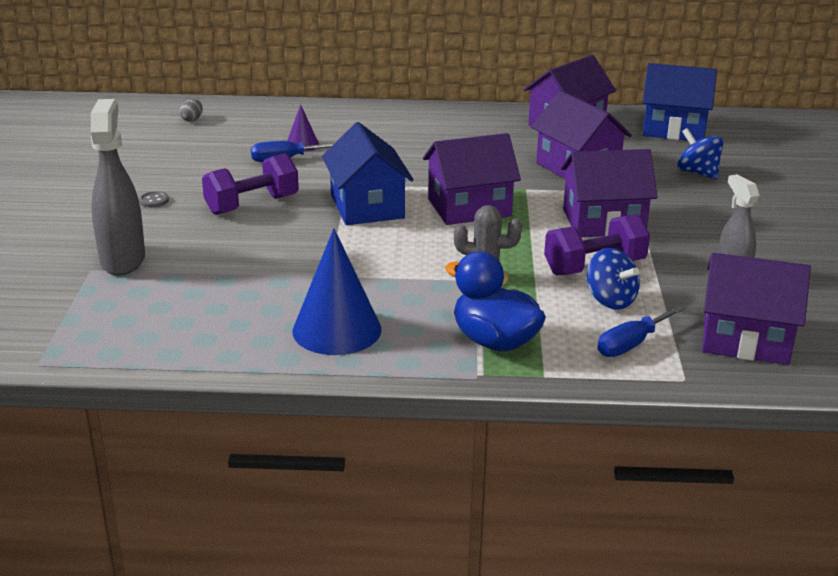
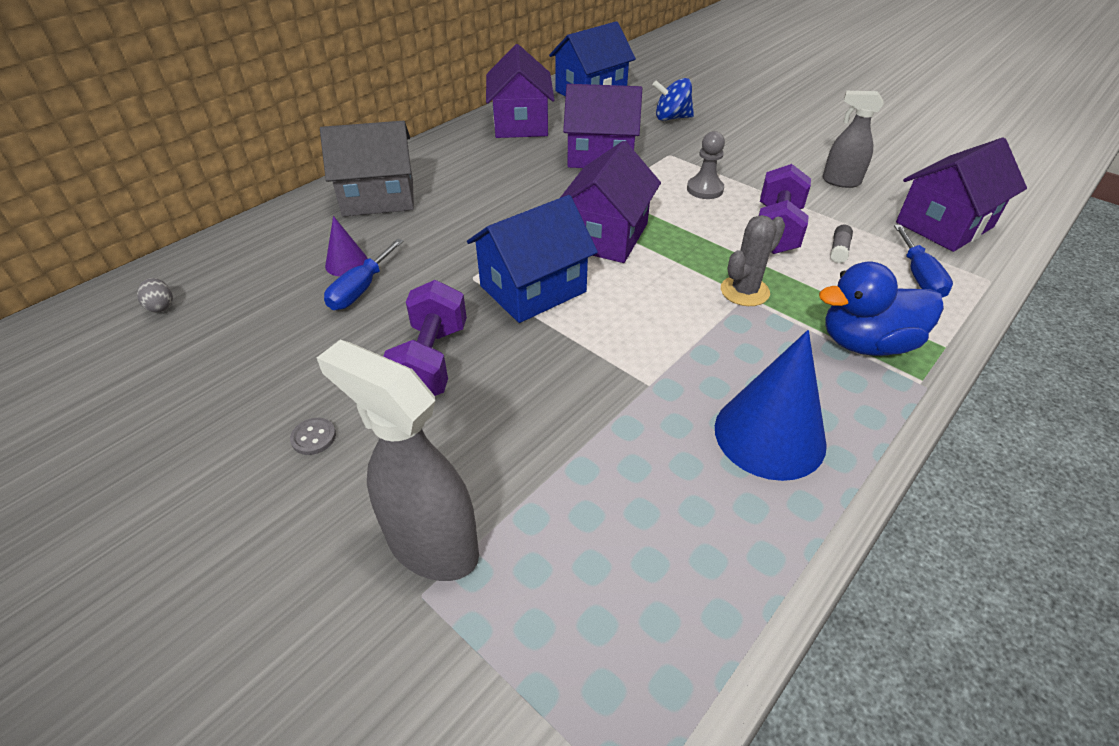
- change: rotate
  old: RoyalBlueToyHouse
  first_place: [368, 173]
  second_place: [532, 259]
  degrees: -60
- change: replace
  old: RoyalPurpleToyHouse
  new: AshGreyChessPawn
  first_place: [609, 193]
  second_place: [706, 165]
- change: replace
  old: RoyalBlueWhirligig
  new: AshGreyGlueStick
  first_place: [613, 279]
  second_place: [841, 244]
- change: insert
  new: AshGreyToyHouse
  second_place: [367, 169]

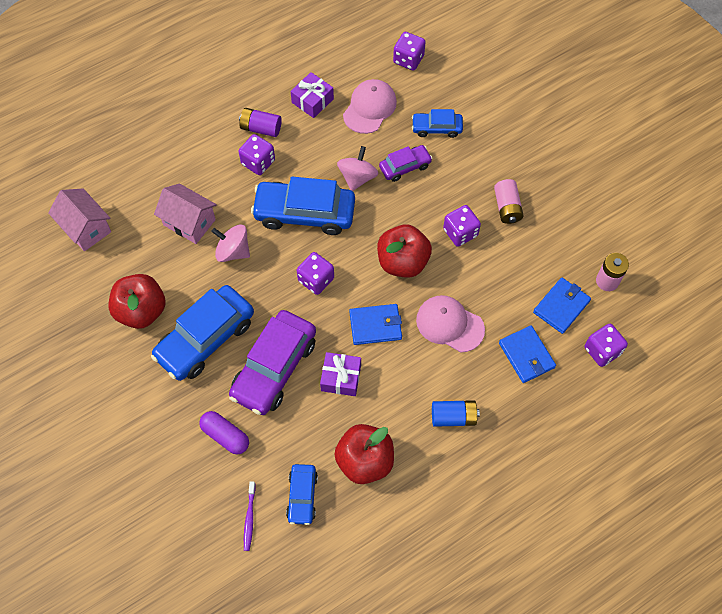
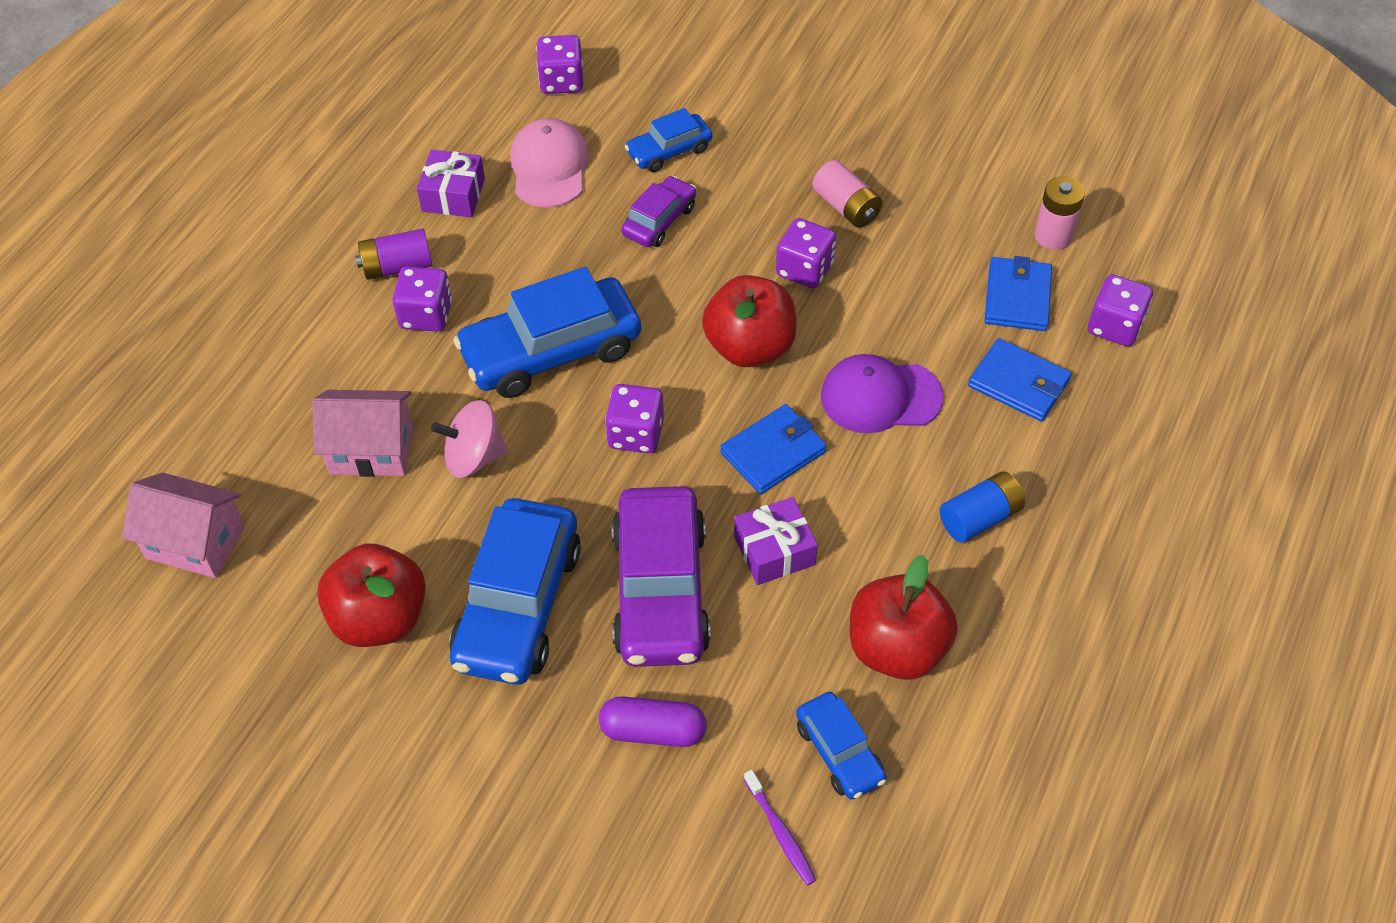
- change: delete
  old: RosePinkWhirligig
  first_place: [357, 168]
- change: recolor
  old: RosePinkPeakedCap
  new: RoyalPurplePeakedCap
  first_place: [450, 324]
  second_place: [882, 393]

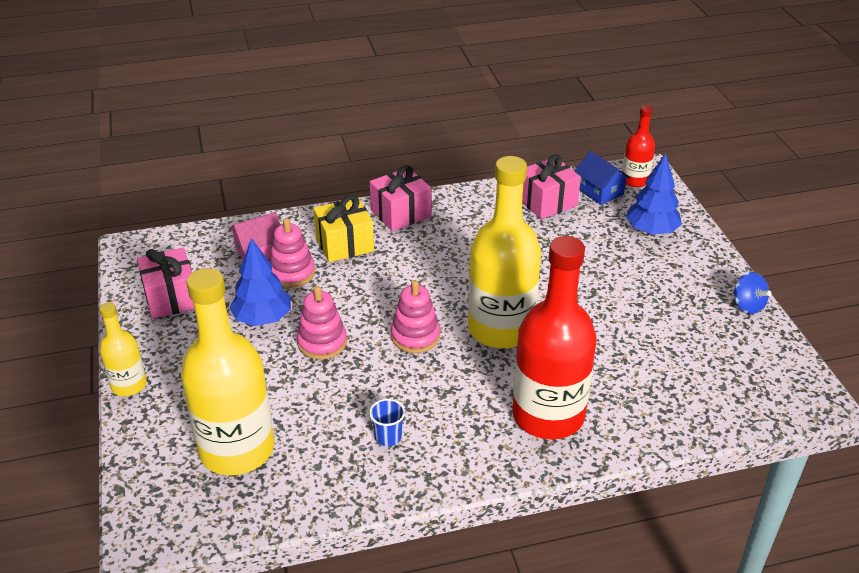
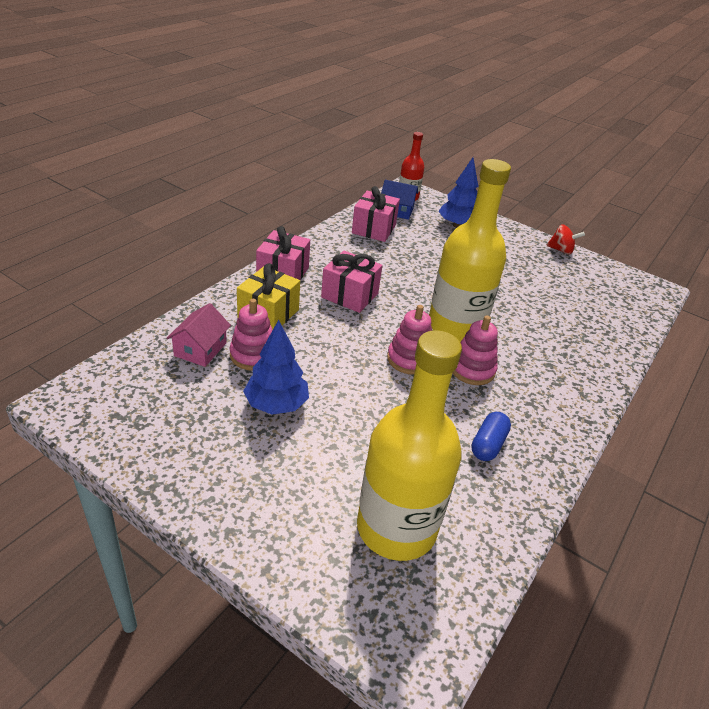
- change: delete
  old: RedBottle
  first_place: [554, 338]
- change: move
  old: RosePinkGift
  first_place: [165, 283]
  second_place: [351, 282]
- change: recolor
  old: RoyalBlueWhirligig
  new: RedWhirligig
  first_place: [752, 293]
  second_place: [565, 239]
- change: move
  old: RosePinkStackingToy
  first_place: [322, 322]
  second_place: [475, 350]
- change: delete
  old: GoldenBottle
  first_place: [123, 349]
- change: replace
  old: RoyalBlueTumbler
  new: RoyalBluePill
  first_place: [387, 422]
  second_place: [491, 436]

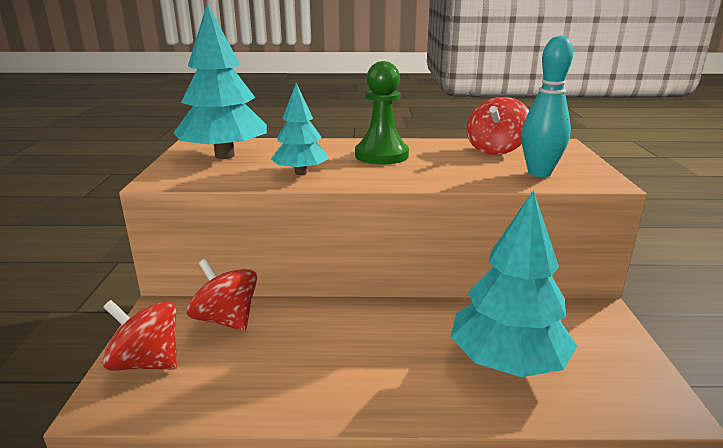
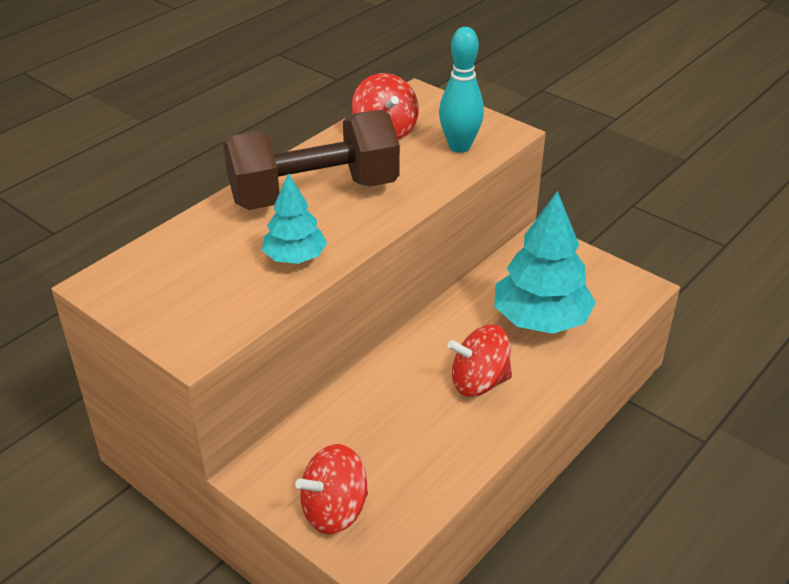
- change: delete
  old: AquaToyTree
  first_place: [220, 81]
- change: replace
  old: LeafGreenChessPawn
  new: RussetHandWeight
  first_place: [382, 112]
  second_place: [311, 160]
- change: move
  old: RedWhirligig
  first_place: [222, 295]
  second_place: [480, 361]

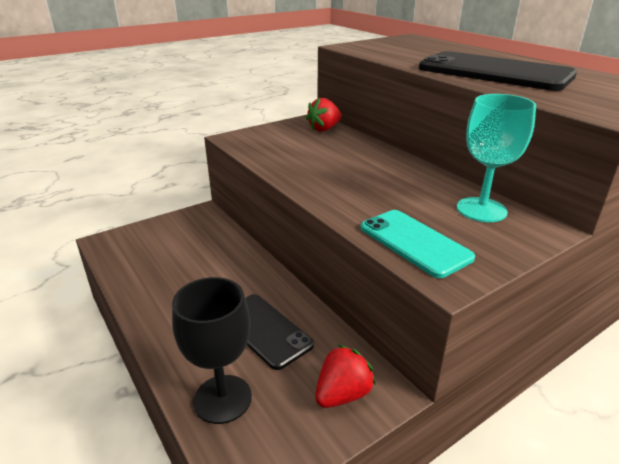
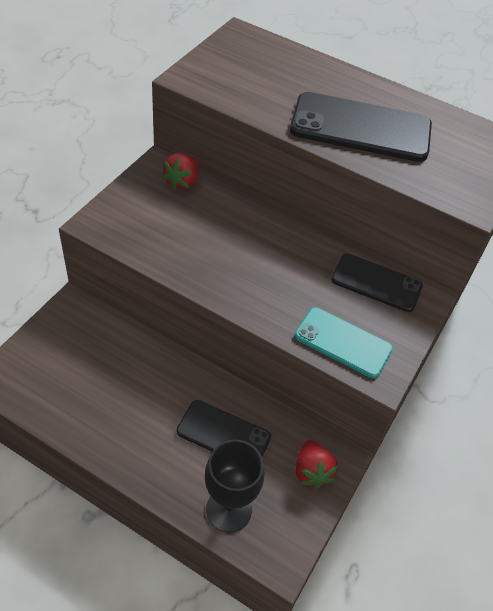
- change: replace
  old: AquaGoblet
  new: JetBlackSmartphone
  first_place: [496, 158]
  second_place: [377, 283]
- change: rotate
  old: RedBerry
  first_place: [345, 376]
  second_place: [316, 464]
  degrees: 150

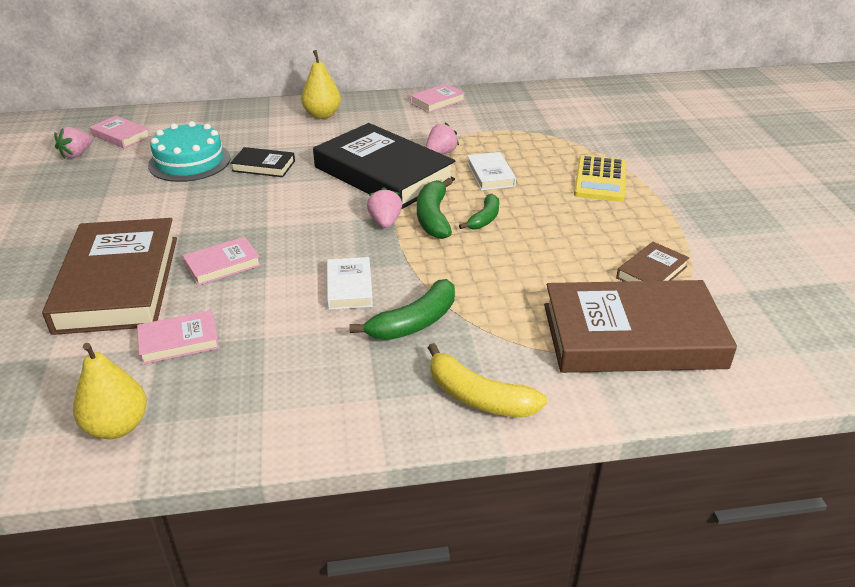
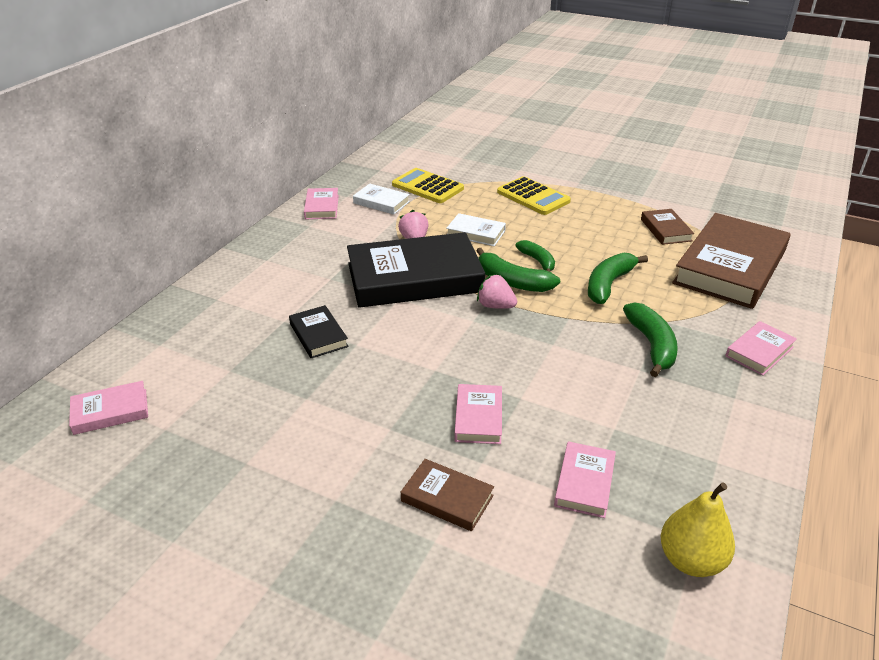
- change: delete
  old: GoldenToyPear
  first_place: [321, 84]
- change: delete
  old: AquaCake
  first_place: [189, 151]
- change: delete
  old: RosePinkBerry
  first_place: [73, 143]
- change: rotate
  old: JetBlackBook
  first_place: [262, 162]
  second_place: [319, 331]
  degrees: -75
- change: resize
  old: RussetBook
  first_place: [109, 276]
  second_place: [447, 495]
  factor: 0.45
- change: move
  old: SnowWhiteBook
  first_place: [350, 283]
  second_place: [381, 199]
- change: replace
  old: GoldenToyBanana
  new: RosePinkBook
  first_place: [487, 380]
  second_place: [761, 348]
- change: insert
  new: GoldenCalculator
  second_place: [428, 185]
- change: insert
  new: LeafGreenToyBanana
  second_place: [618, 278]

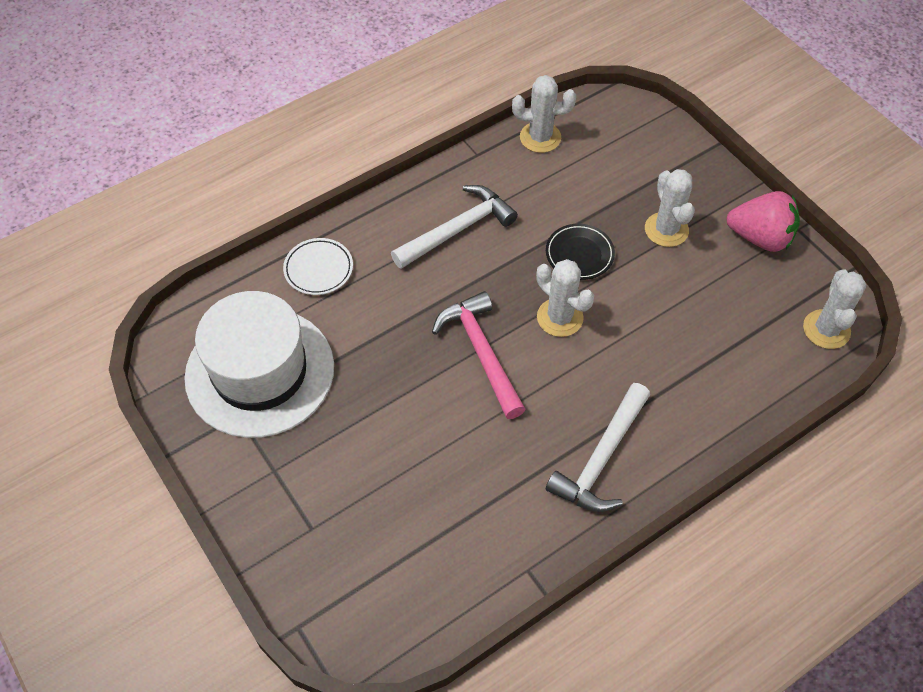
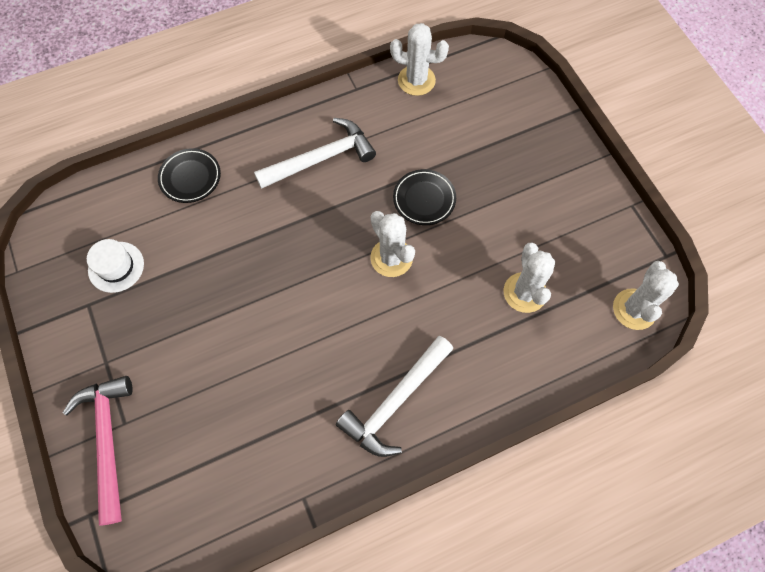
- change: move
  old: SnowWhiteCactus
  first_place: [670, 208]
  second_place: [529, 278]
- change: delete
  old: RosePinkBerry
  first_place: [763, 221]
- change: recolor
  old: SnowWhiteDinnerPlate
  new: JetBlackDinnerPlate
  first_place: [318, 266]
  second_place: [189, 175]
- change: resize
  old: SnowWhiteTopHat
  first_place: [259, 364]
  second_place: [115, 266]
  factor: 0.42
- change: move
  old: RosePinkClawHammer
  first_place: [479, 355]
  second_place: [97, 451]

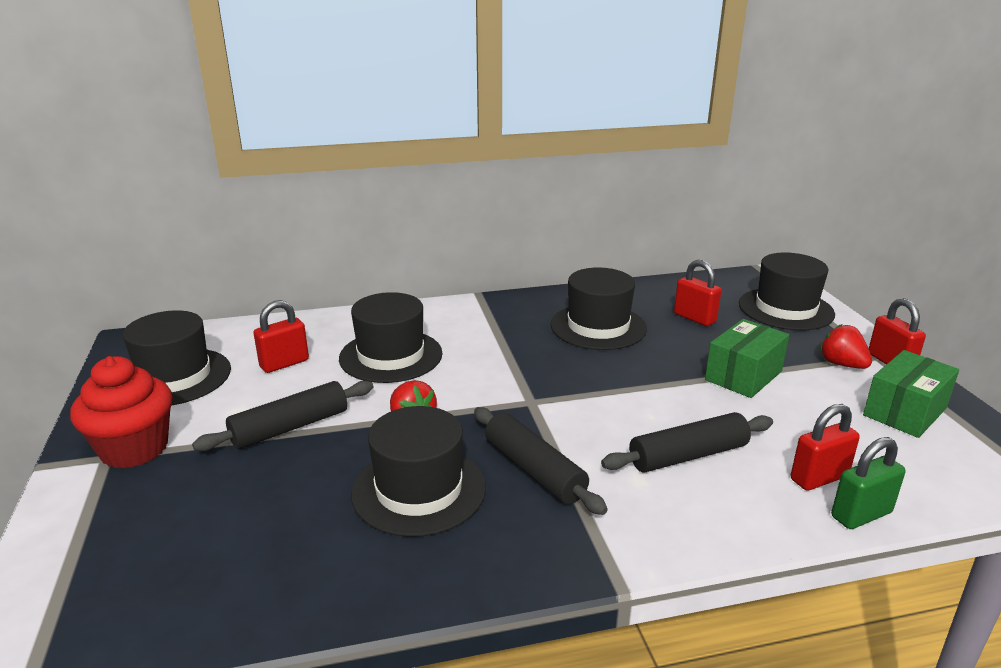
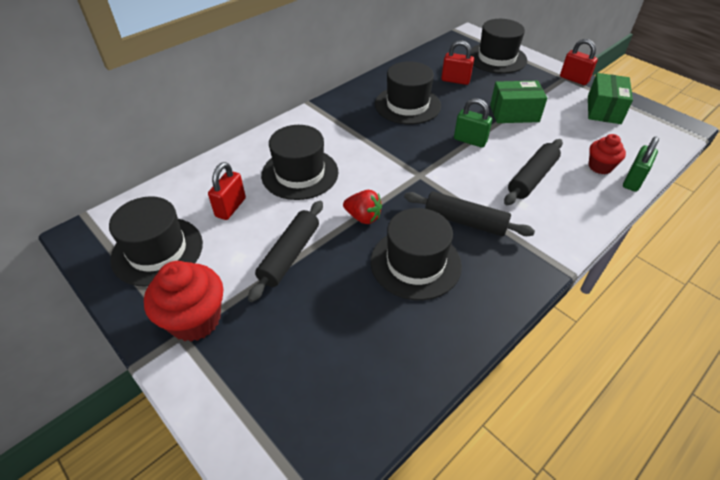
- change: rotate
  old: LeafGreenBox
  first_place: [747, 358]
  second_place: [518, 102]
  degrees: 75
- change: delete
  old: RedBerry
  first_place: [846, 346]
- change: replace
  old: RedLock
  new: RedMuffin
  first_place: [825, 447]
  second_place: [607, 154]
- change: insert
  new: LeafGreenLock
  second_place: [473, 123]

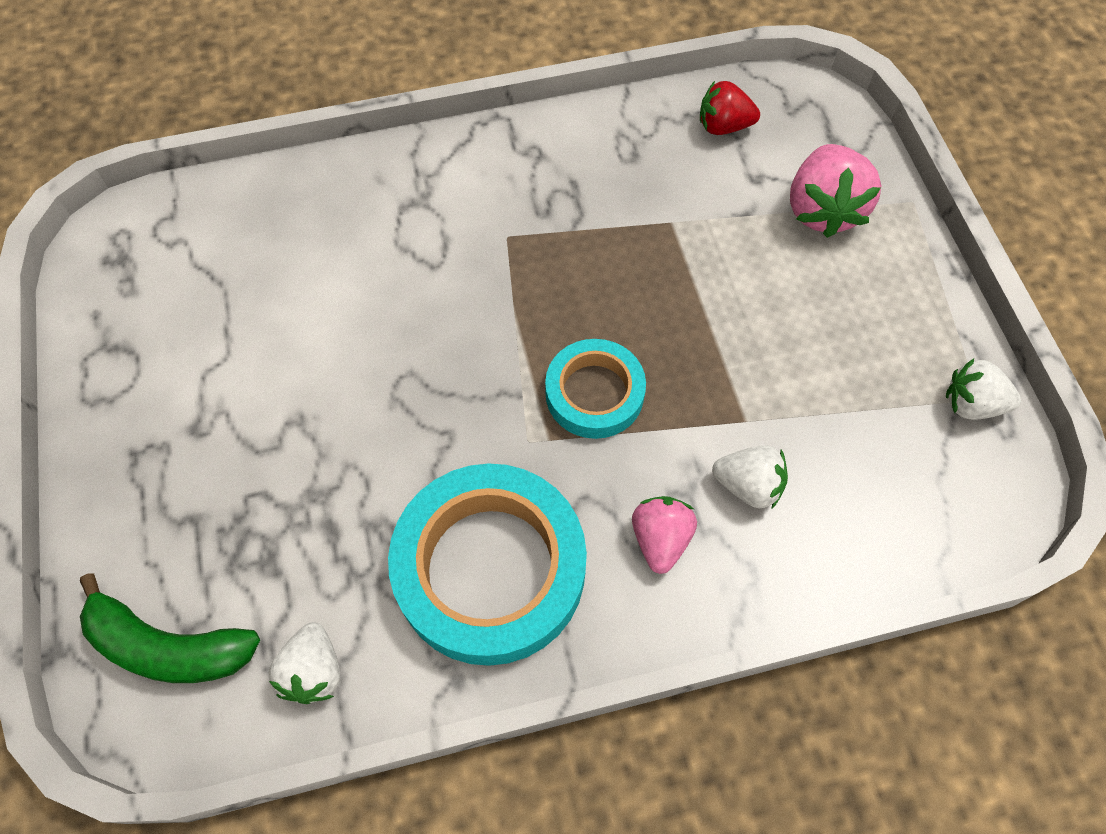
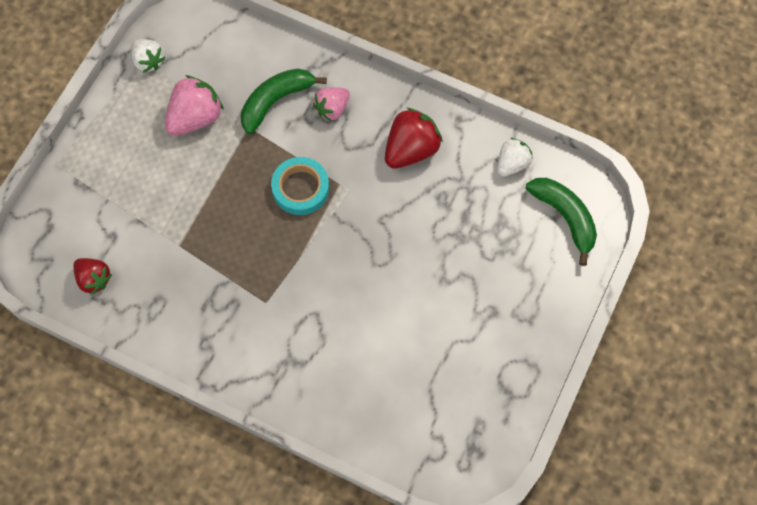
- change: move
  old: RosePinkBerry
  first_place: [836, 191]
  second_place: [194, 105]
- change: replace
  old: SnowWhiteBerry
  new: LeafGreenToyBanana
  first_place: [750, 476]
  second_place: [284, 101]
- change: replace
  old: AquaTape
  new: RedBerry
  first_place: [487, 564]
  second_place: [414, 138]

